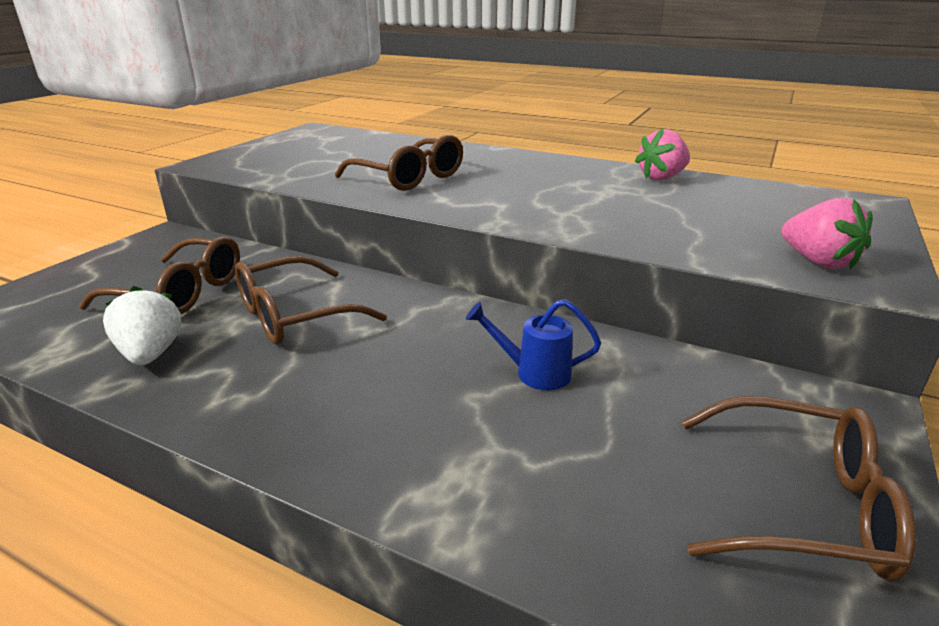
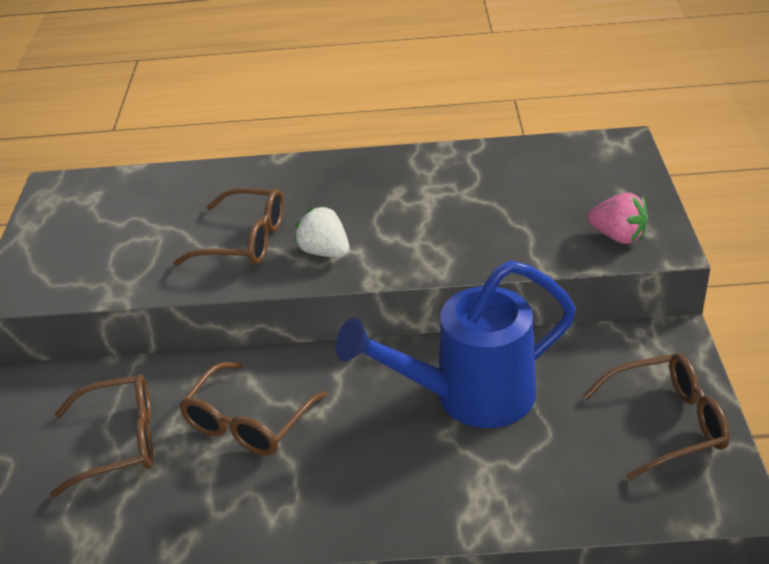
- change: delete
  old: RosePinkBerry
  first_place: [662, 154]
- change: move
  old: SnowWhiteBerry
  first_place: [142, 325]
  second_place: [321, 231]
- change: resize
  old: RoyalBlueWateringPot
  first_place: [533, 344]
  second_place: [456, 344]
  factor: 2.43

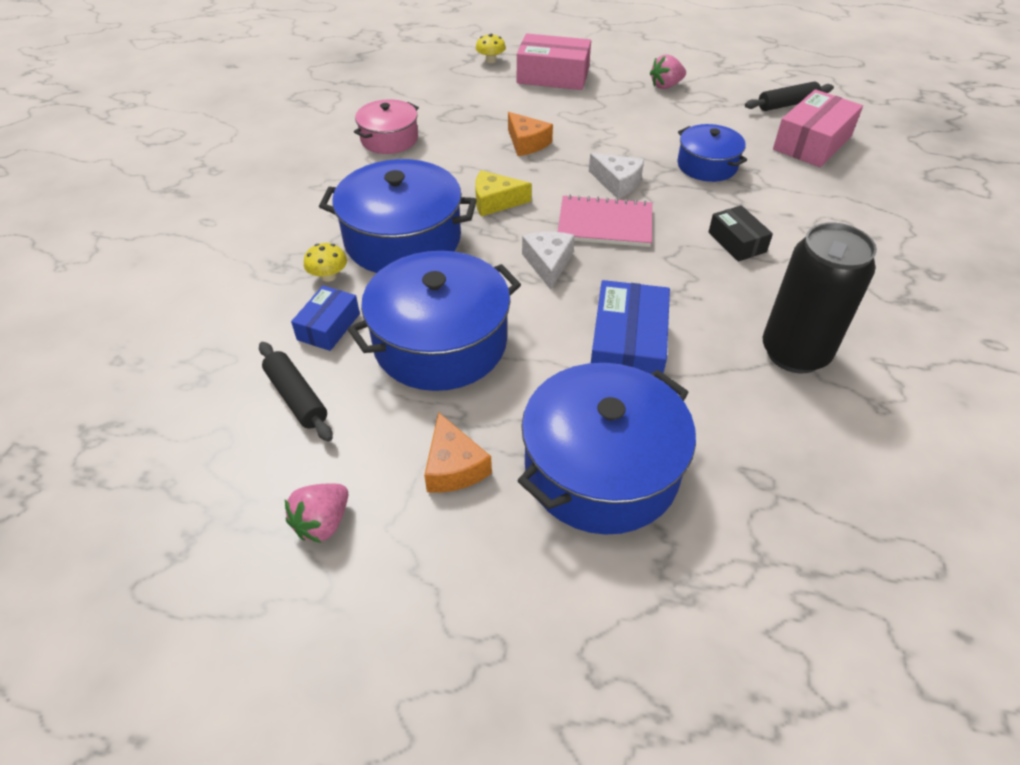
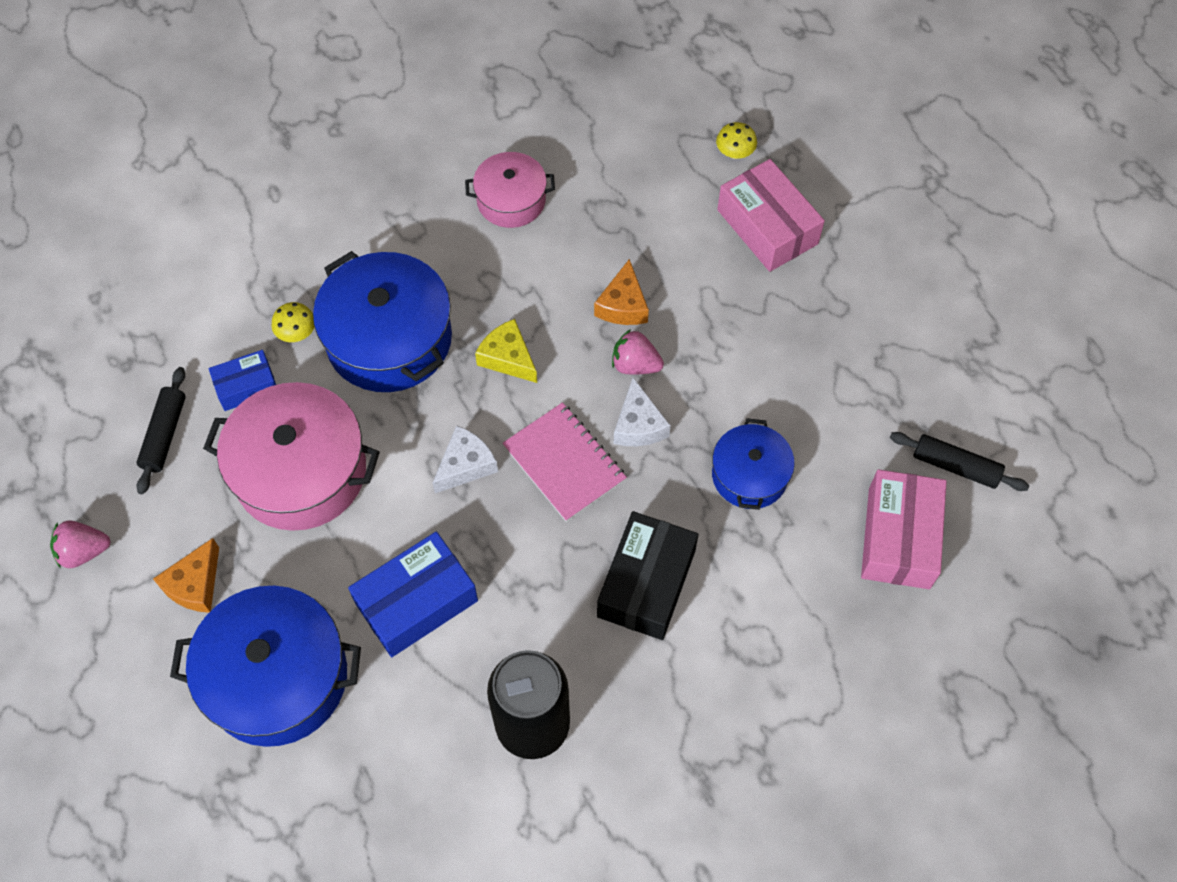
- change: move
  old: RosePinkBerry
  first_place: [668, 71]
  second_place: [638, 351]
- change: rotate
  old: RosePinkBox
  first_place: [818, 128]
  second_place: [904, 529]
  degrees: -75
- change: resize
  old: JetBlackBox
  first_place: [740, 233]
  second_place: [647, 575]
  factor: 1.7
- change: recolor
  old: RoyalBluePot
  new: RosePinkPot
  first_place: [434, 321]
  second_place: [291, 456]

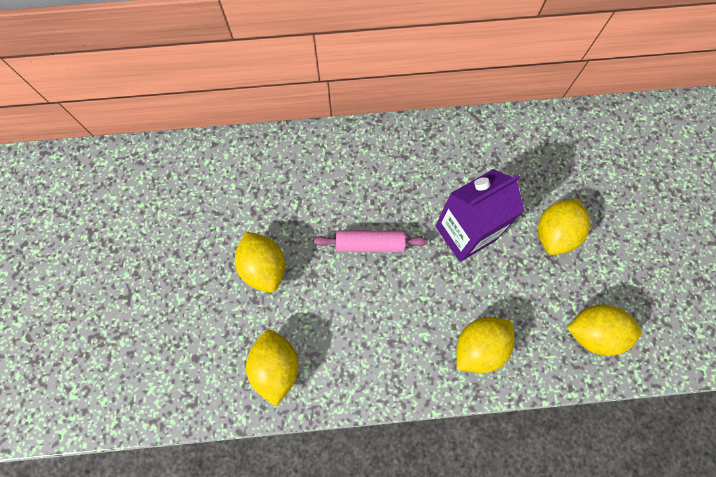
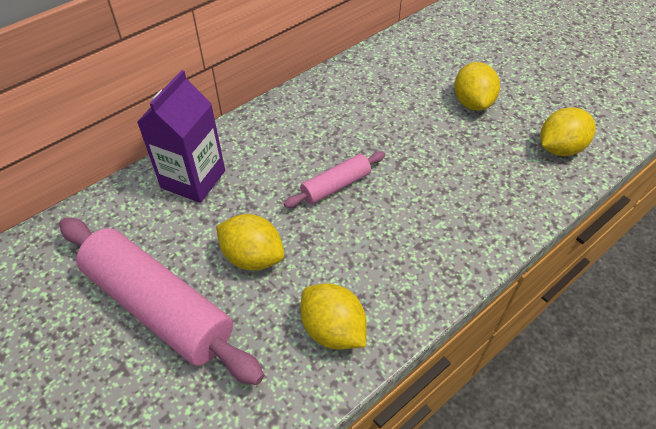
- change: move
  old: RoyalPurpleCarton
  first_place: [480, 215]
  second_place: [181, 136]
- change: delete
  old: GoldenToyLemon
  first_place: [485, 345]
- change: insert
  new: RosePinkPastryRoller
  second_place: [161, 301]

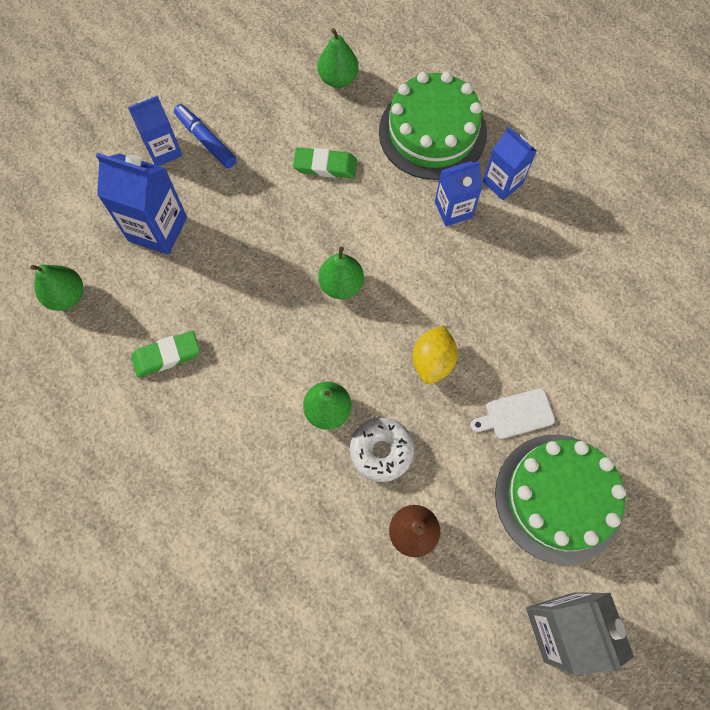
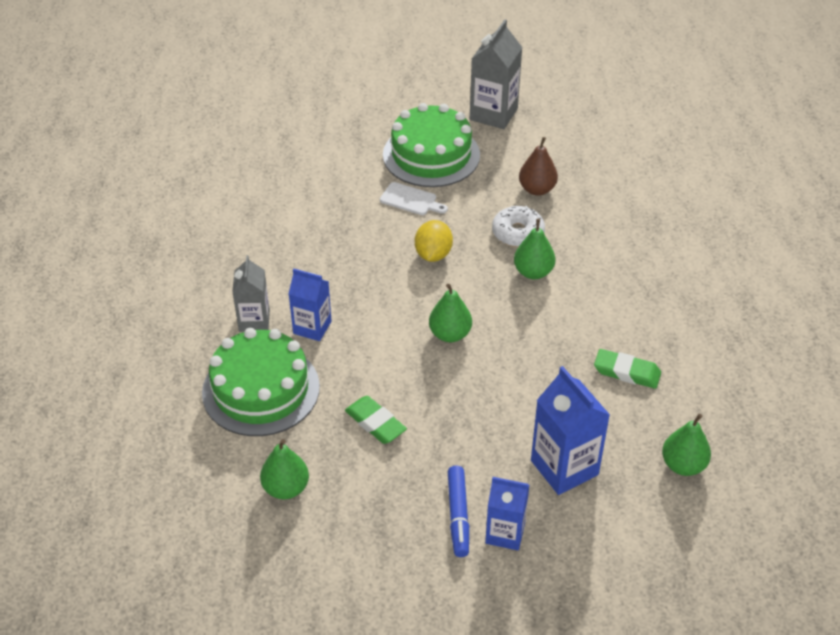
- change: recolor
  old: RoyalBlueCarton
  new: AshGreyCarton
  first_place: [510, 163]
  second_place: [251, 293]
- change: rotate
  old: GoldenToyLemon
  first_place: [435, 354]
  second_place: [434, 241]
  degrees: -45

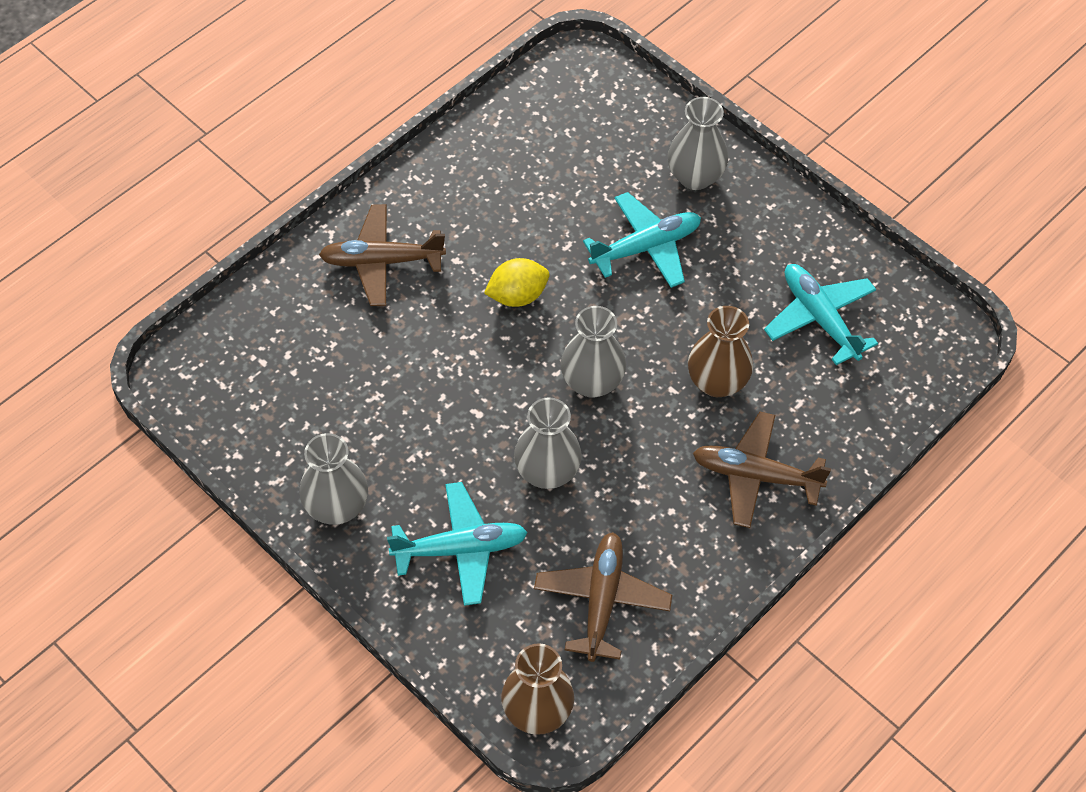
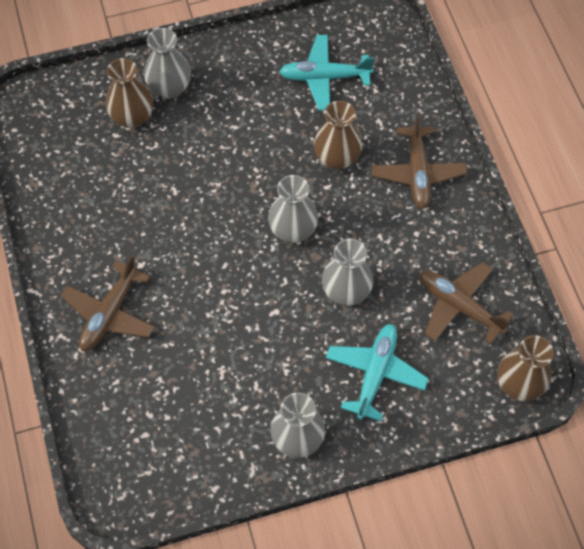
- change: delete
  old: AquaAeroplane
  first_place: [642, 240]
- change: delete
  old: GoldenToyLemon
  first_place: [516, 282]
- change: rotate
  old: RussetAeroplane
  first_place: [762, 470]
  second_place: [419, 161]
  degrees: -45
- change: insert
  new: RussetTallVase
  second_place: [129, 93]

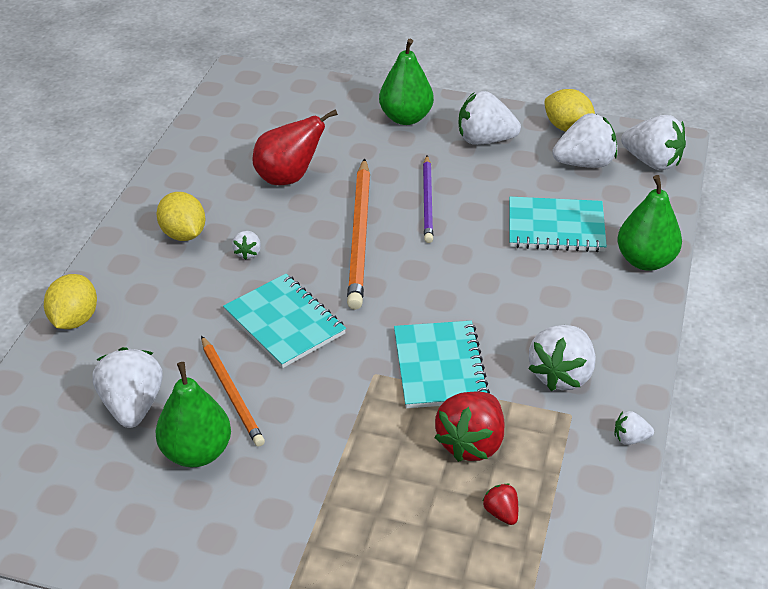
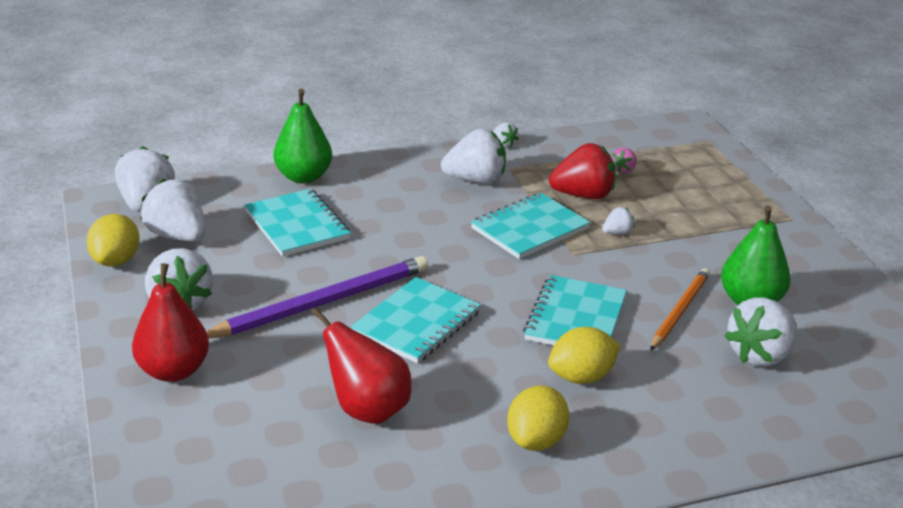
- change: recolor
  old: LeafGreenToyPear
  new: RedToyPear
  first_place: [406, 82]
  second_place: [170, 322]
- change: resize
  old: RoyalPurpleLeadPencil
  first_place: [428, 199]
  second_place: [317, 297]
  factor: 1.61
- change: replace
  old: BrightOrangeLeadPencil
  new: AquaExerciseBook
  first_place: [358, 234]
  second_place: [416, 320]
- change: move
  old: SnowWhiteBerry
  first_place: [246, 245]
  second_place: [618, 221]
- change: move
  old: GoldenToyLemon
  first_place: [70, 301]
  second_place: [584, 355]
- change: recolor
  old: RedBerry
  new: RosePinkBerry
  first_place: [500, 504]
  second_place: [623, 160]

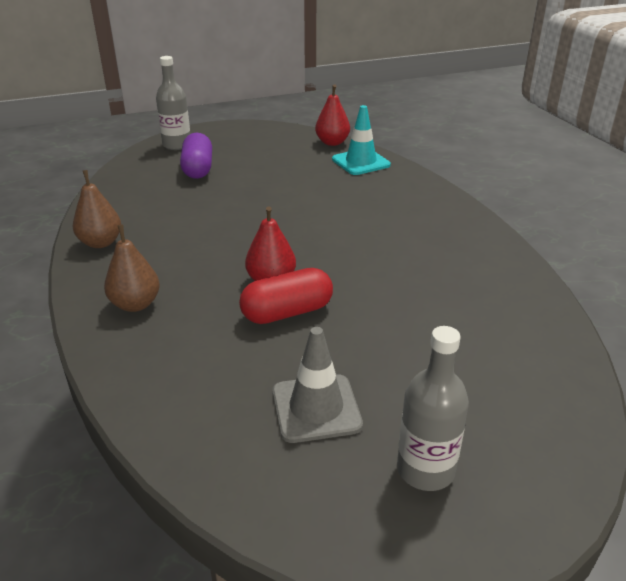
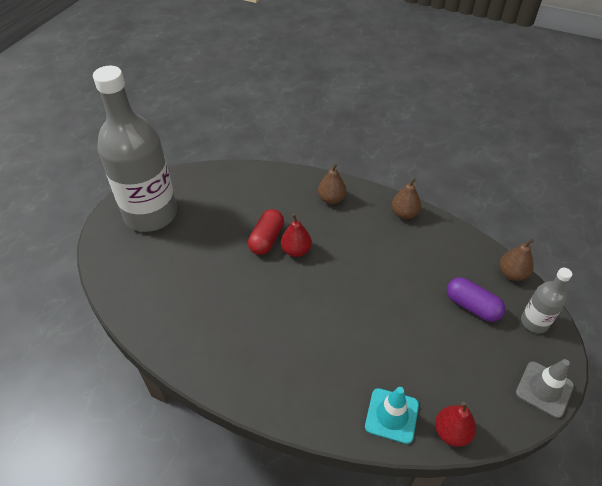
- change: resize
  old: AshGreyBottle
  first_place: [433, 408]
  second_place: [135, 149]
  factor: 2.26
- change: move
  old: AshGreySafetyCone
  first_place: [317, 385]
  second_place: [545, 388]
- change: insert
  new: RussetToyPear
  second_place: [516, 260]

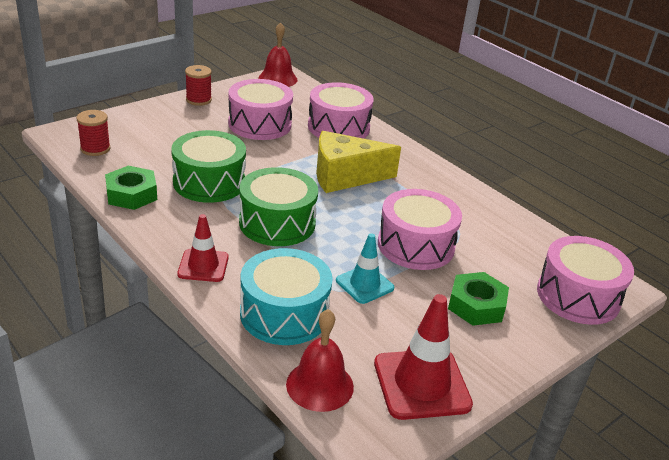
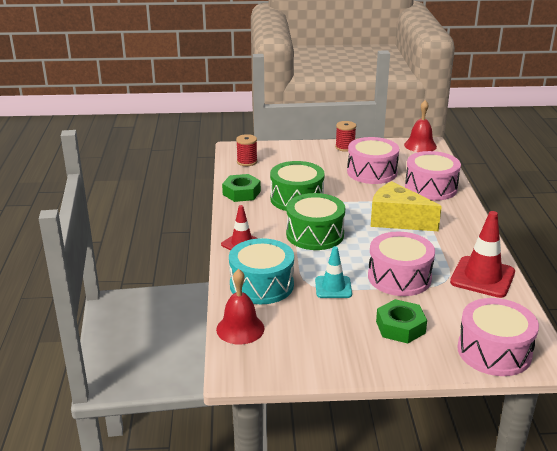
- change: move
  old: RedSafetyCone
  first_place: [423, 357]
  second_place: [482, 254]

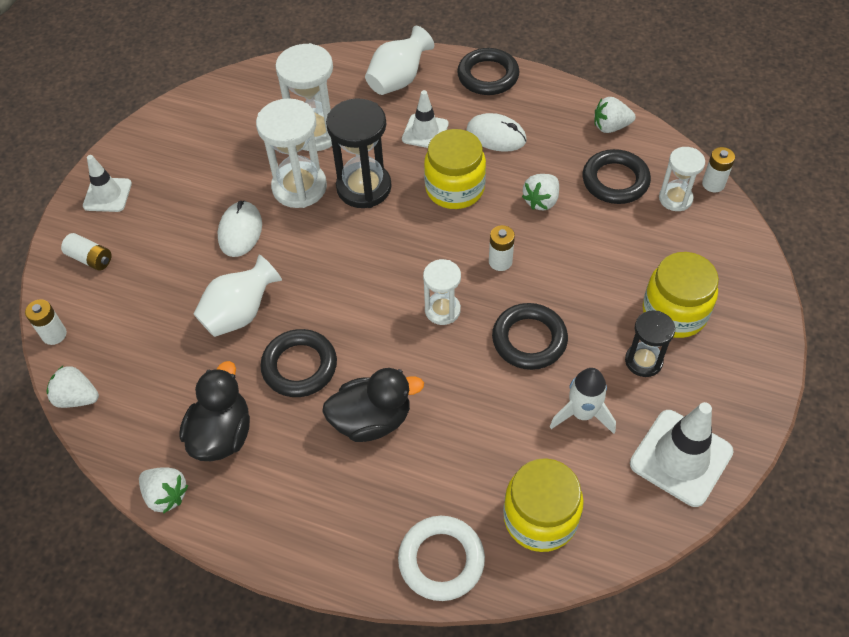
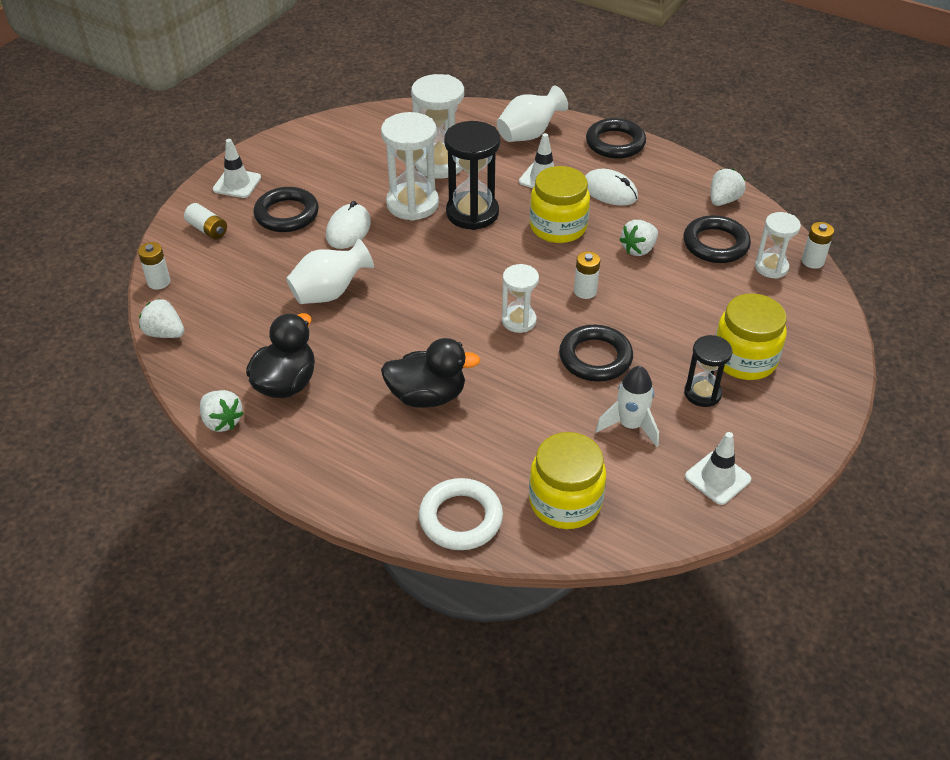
- change: rotate
  old: SnowWhiteBerry
  first_place: [615, 115]
  second_place: [728, 187]
  degrees: 120
- change: move
  old: JetBlackTorus
  first_place: [298, 363]
  second_place: [286, 209]
- change: resize
  old: SnowWhiteSafetyCone
  first_place: [682, 454]
  second_place: [718, 468]
  factor: 0.63

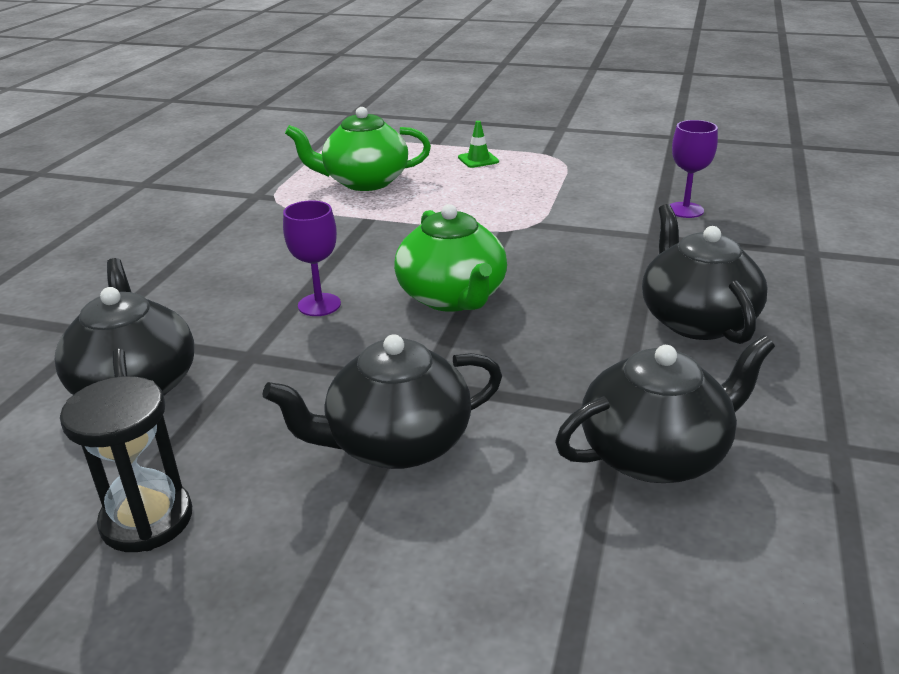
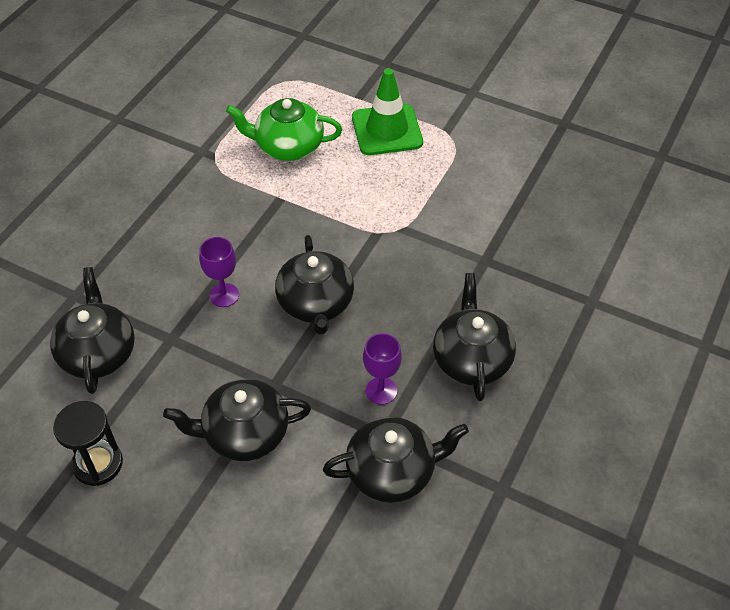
- change: move
  old: RoyalPurpleGoblet
  first_place: [694, 169]
  second_place: [382, 369]
- change: resize
  old: LeafGreenSafetyCone
  first_place: [478, 144]
  second_place: [387, 111]
  factor: 2.26
- change: recolor
  old: LeafGreenChinaTeapot
  new: JetBlackChinaTeapot
  first_place: [450, 258]
  second_place: [314, 285]

